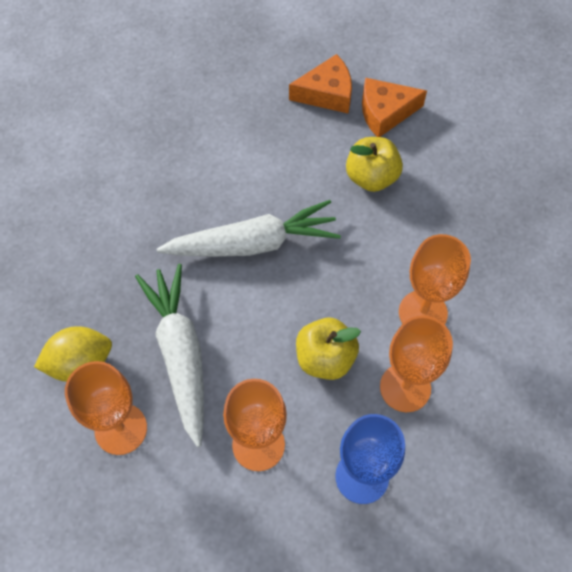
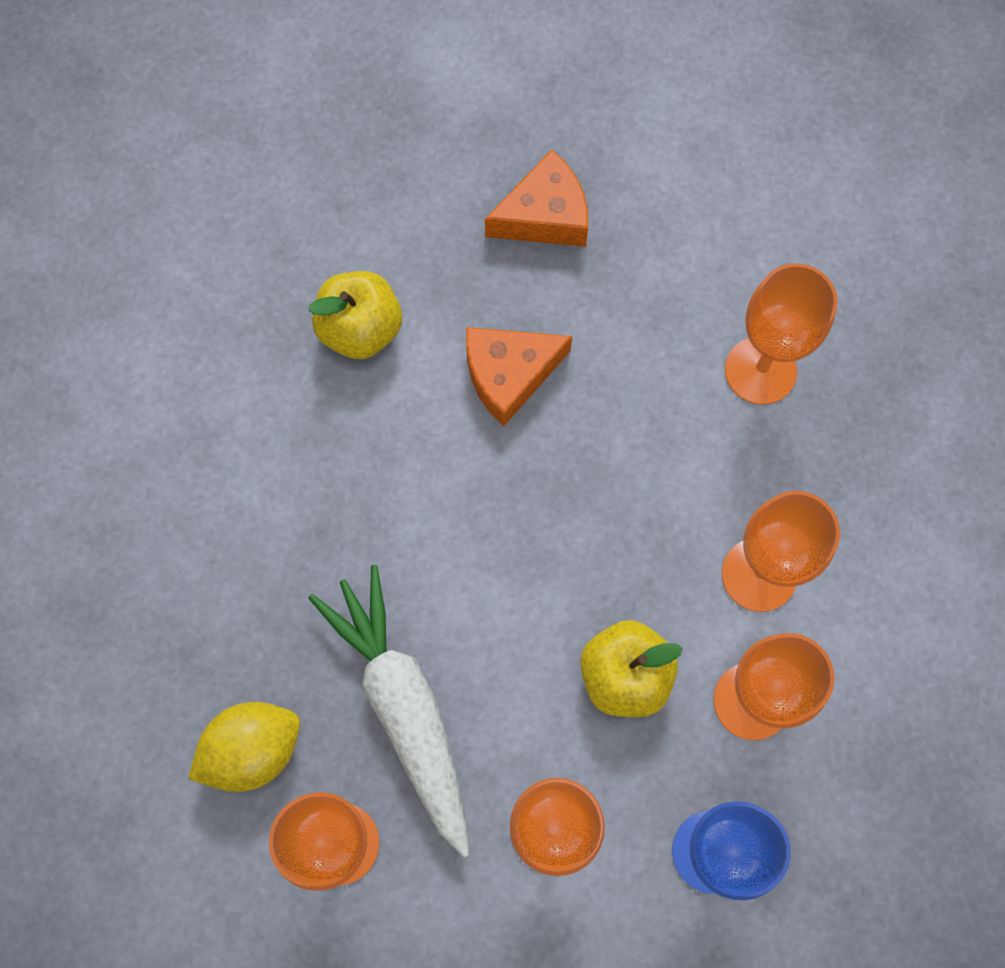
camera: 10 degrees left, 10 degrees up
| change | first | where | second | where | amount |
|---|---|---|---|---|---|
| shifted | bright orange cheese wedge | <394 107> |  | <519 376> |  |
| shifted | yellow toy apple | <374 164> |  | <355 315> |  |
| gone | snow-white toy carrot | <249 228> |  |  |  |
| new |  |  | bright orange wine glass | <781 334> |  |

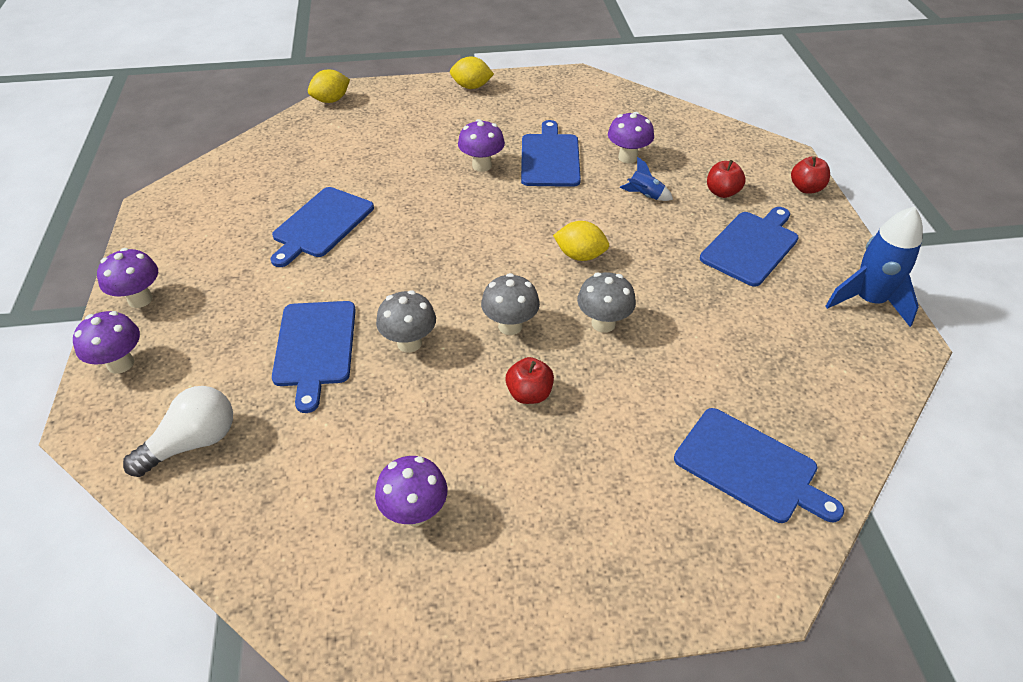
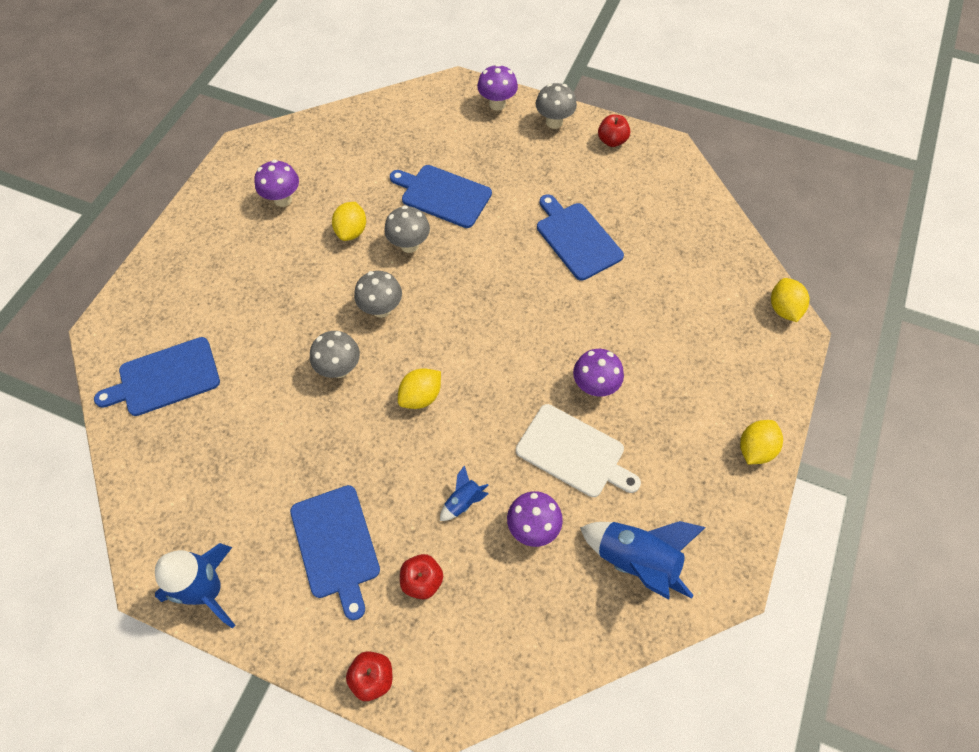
camera: 120 degrees right, 15 degrees up
| change | first | where | second | where | amount |
|---|---|---|---|---|---|
| repainted | blue chopping board | <551 153> | snow-white chopping board | <578 450> |  |
| repainted | royal purple mushroom | <127 278> | ash-grey mushroom | <556 106> |  |
| shifted | red toy apple | <529 380> |  | <614 131> |  |
| gone | snow-white lightbulb | <178 431> |  |  |  |
| new |  |  | yellow citrus fruit | <349 221> |  |
| new |  |  | blue rocket | <643 560> |  |

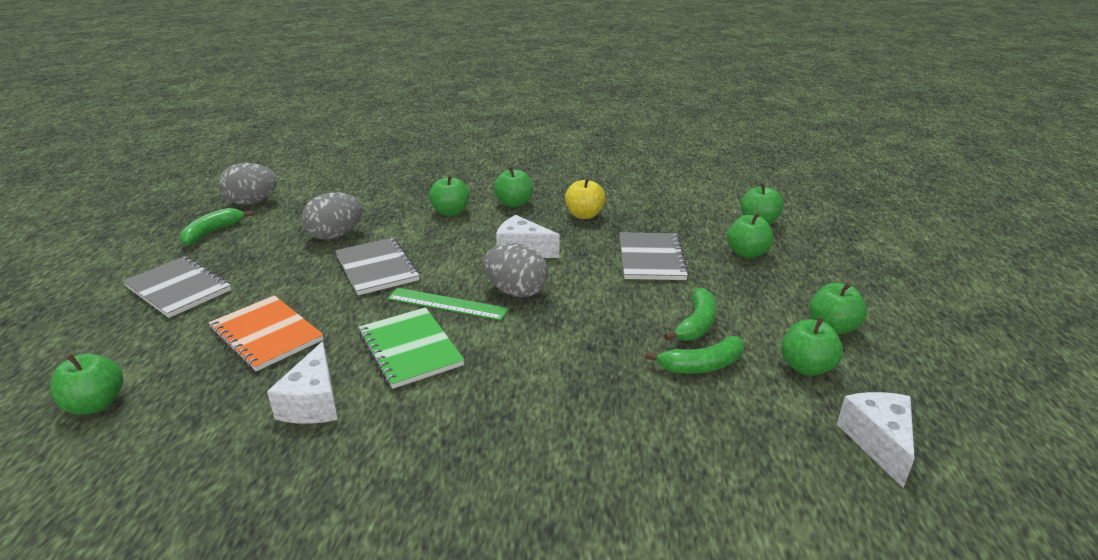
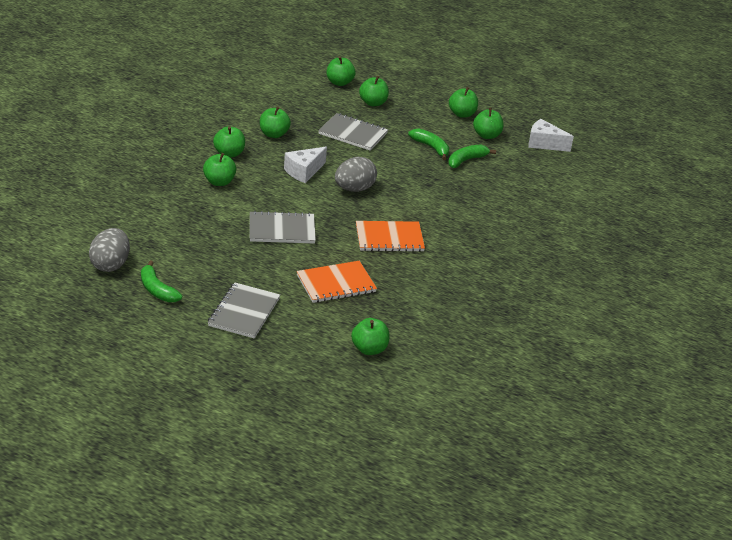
camera: 70 degrees left, 5 degrees up
| change | first | where | second | where | amount |
|---|---|---|---|---|---|
| repainted | yellow toy apple | <585 198> | leaf-green toy apple | <275 122> |  |
| gone | ash-grey toy egg | <332 216> |  |  |  |
| rotated | ash-grey notepad | <177 287> |  | <244 311> | 45 degrees counterclockwise |
| gone | leaf-green ruler | <448 304> |  |  |  |
| repainted | leaf-green notepad | <411 348> | bright orange notepad | <390 236> |  |
| rotated | leaf-green toy banana | <694 354> |  | <472 156> | 135 degrees counterclockwise |
| gone | snow-white cheese wedge | <302 382> |  |  |  |

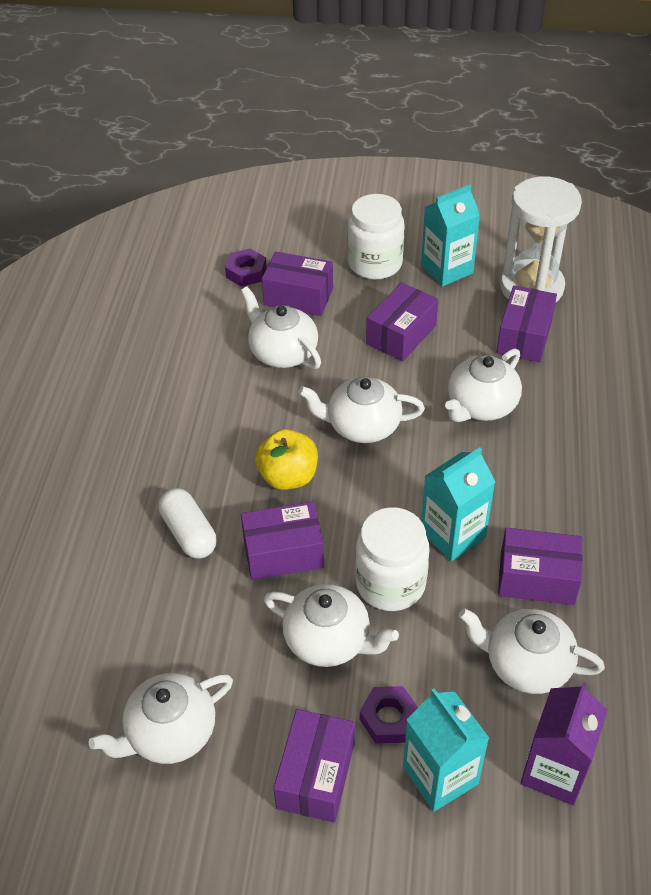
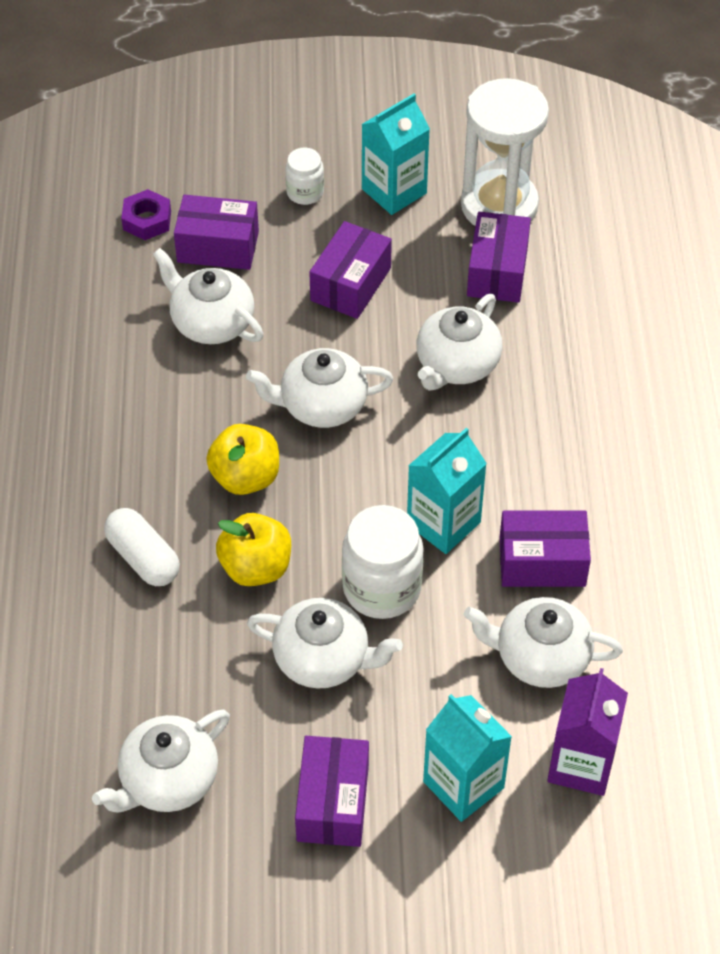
camera: 10 degrees left, 5 degrees up
| change | first | where | second | where | amount |
|---|---|---|---|---|---|
| scaled | snow-white preserve jar | <376 237> |  | <304 176> | x0.56 |
| swapped | royal purple package | <282 540> | yellow toy apple | <253 549> |  |
| gone | royal purple hexagon nut | <389 714> |  |  |  |

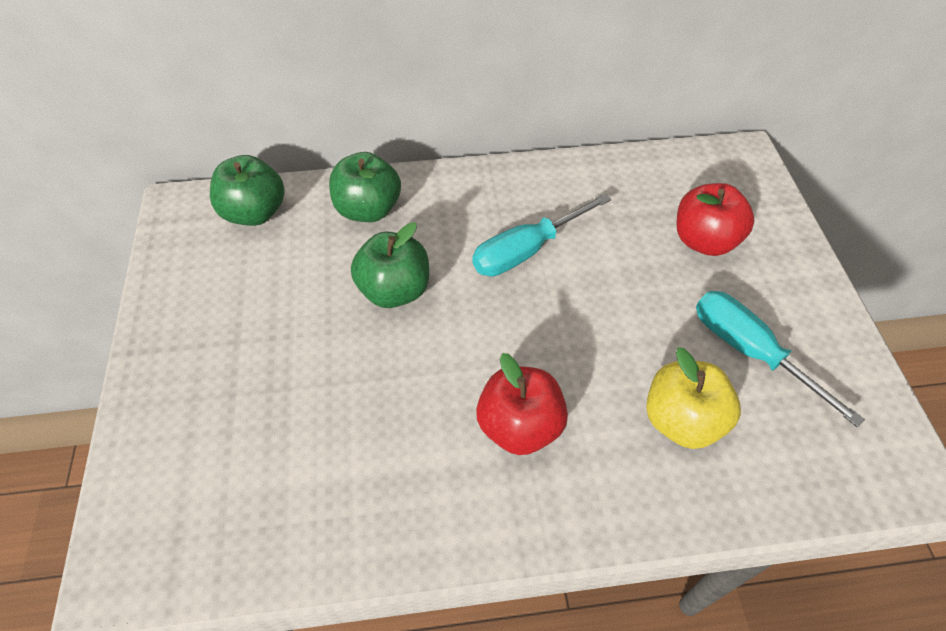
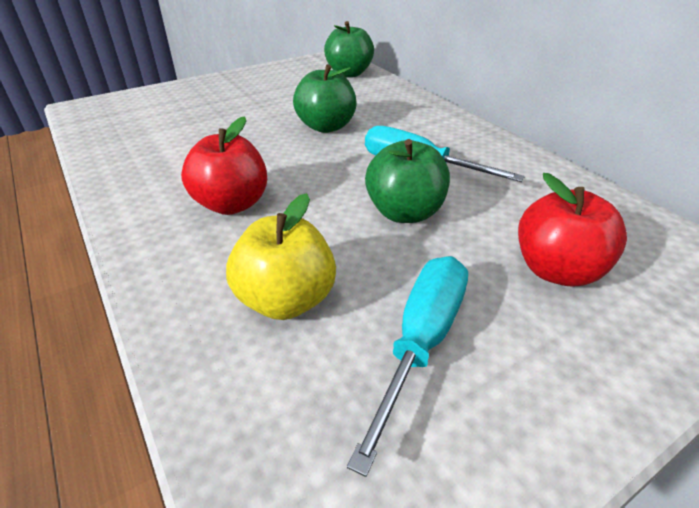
camera: 65 degrees right, 15 degrees down
| change | first | where | second | where | amount |
|---|---|---|---|---|---|
| shifted | leaf-green toy apple | <365 187> |  | <407 181> |  |

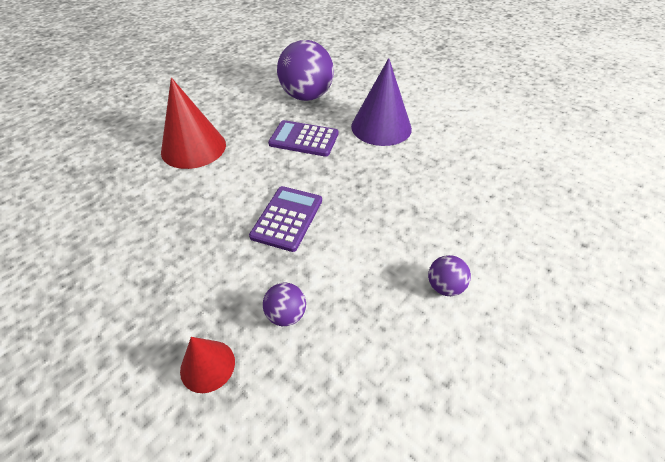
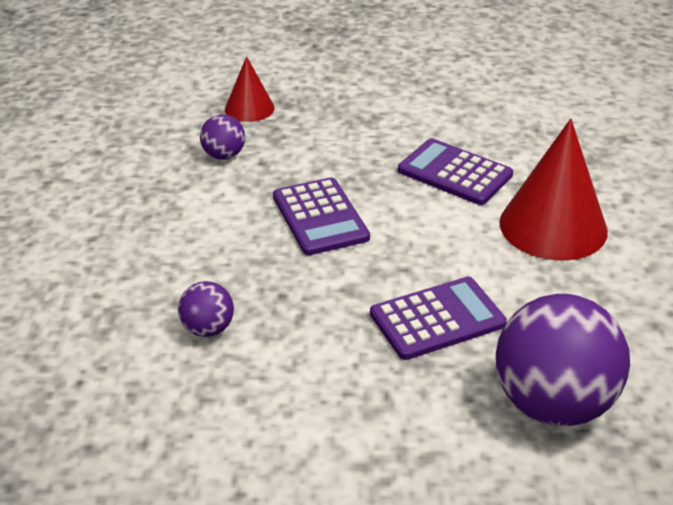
camera: 140 degrees right, 10 degrees down
| change | first | where | second | where | amount |
|---|---|---|---|---|---|
| gone | royal purple solid cone | <381 102> |  |  |  |
| shifted | royal purple sphere | <449 275> |  | <206 309> |  |
| new |  |  | royal purple adding machine | <455 171> |  |

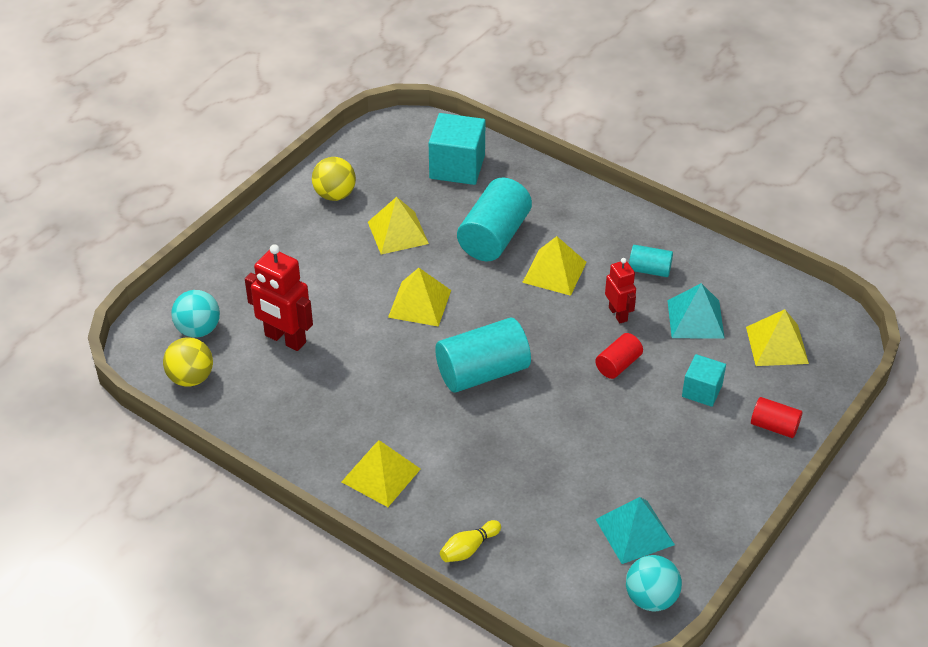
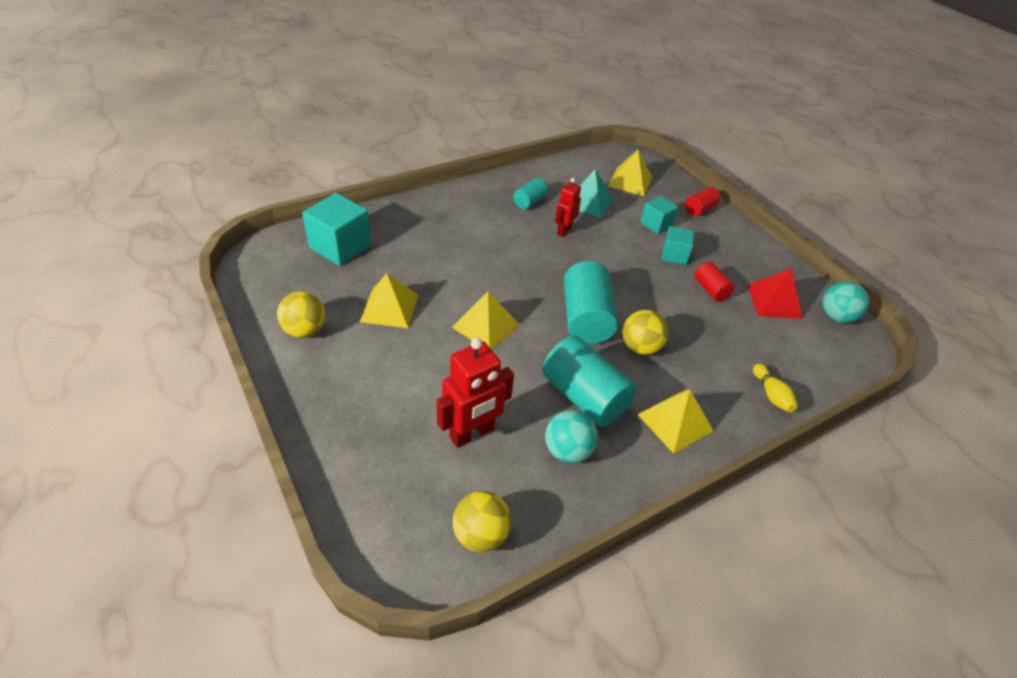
camera: 70 degrees left, 0 degrees up
| change | first | where | second | where | amount |
|---|---|---|---|---|---|
| shifted | aqua solid cylinder | <494 219> |  | <589 381> |  |
| gone | yellow pyramid | <554 266> |  |  |  |
| rotated | red robot figure | <620 290> |  | <568 207> | 60 degrees counterclockwise |
| shifted | aqua sphere | <195 314> |  | <571 436> |  |
| shifted | red solid cylinder | <619 356> |  | <714 282> |  |
| repainted | aqua pyramid | <635 530> | red pyramid | <775 293> |  |
| new |  |  | aqua block | <677 245> |  |
| new |  |  | yellow sphere | <645 332> |  |

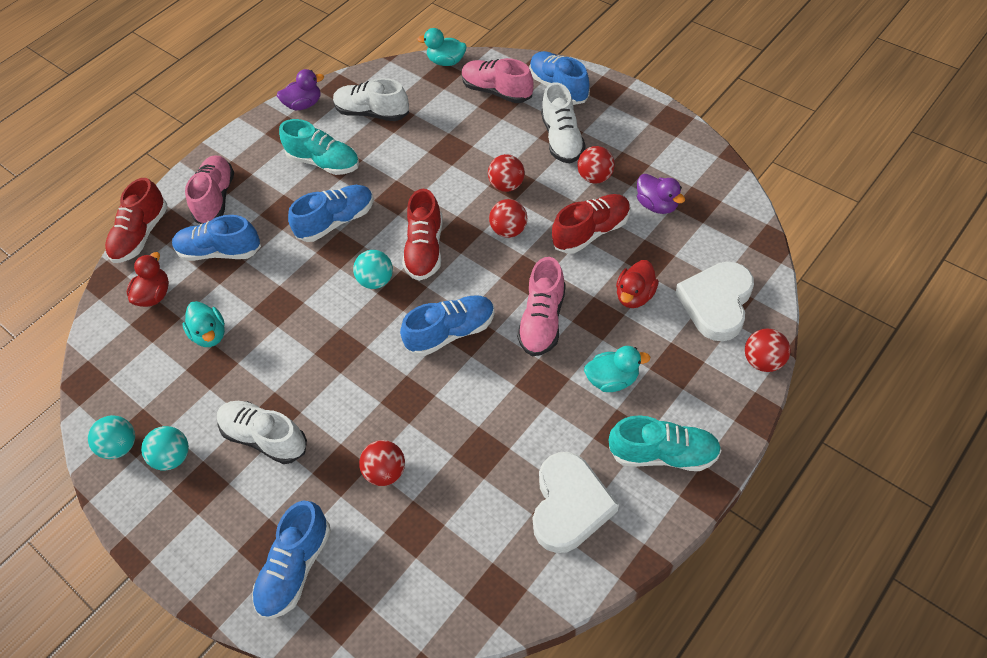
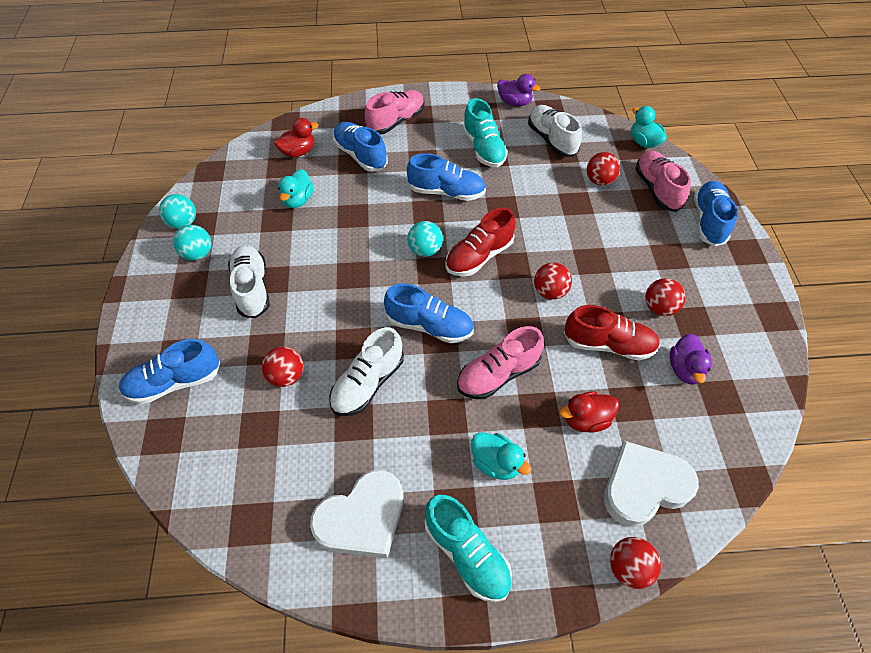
camera: 40 degrees right, 0 degrees up
| change | first | where | second | where | amount |
|---|---|---|---|---|---|
| shifted | snow-white lace-up shoe | <563 122> |  | <366 371> |  |
| shifted | red sphere | <506 173> |  | <603 169> |  |
| gone | red lace-up shoe | <136 220> |  |  |  |

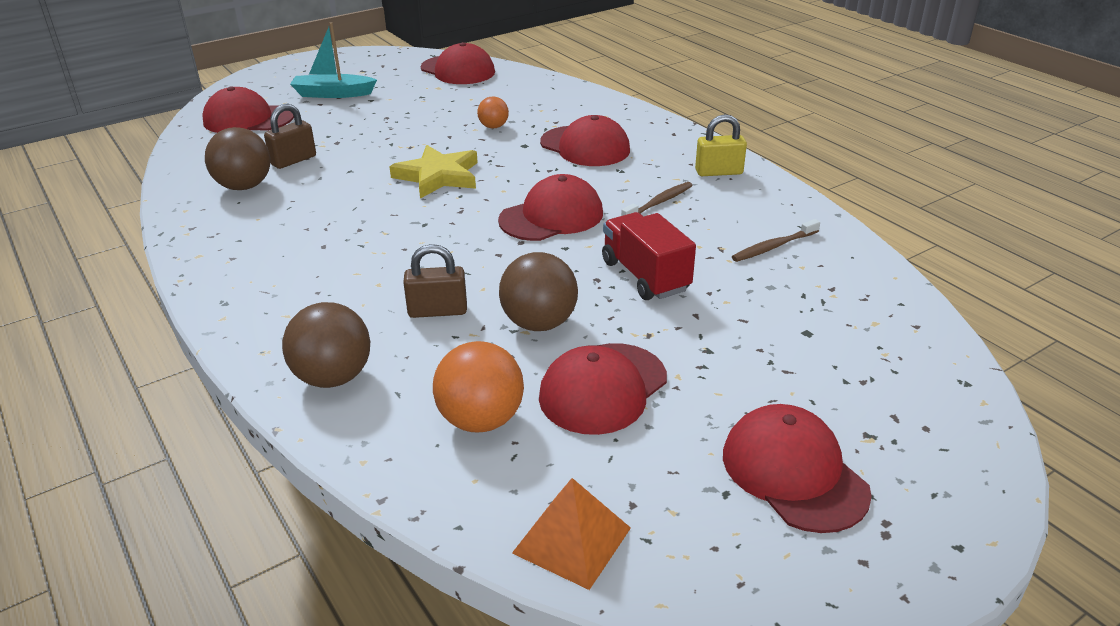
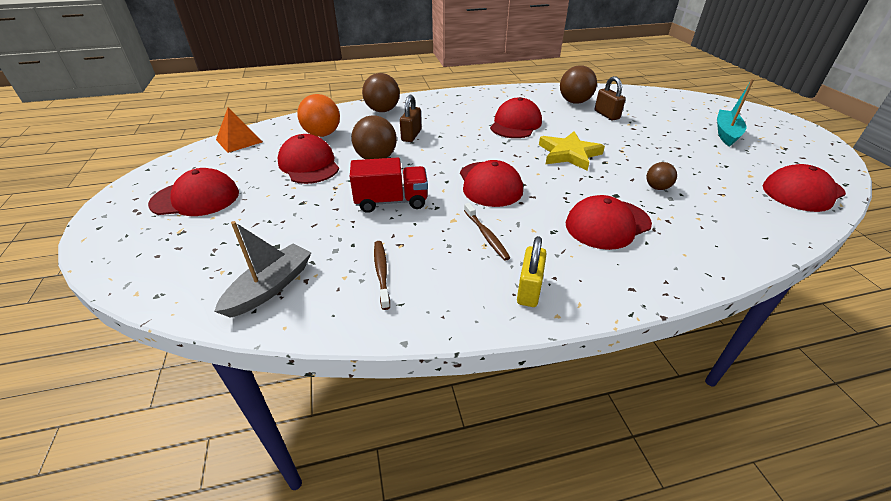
camera: 110 degrees right, 5 degrees up
| change | first | where | second | where | amount |
|---|---|---|---|---|---|
| shifted | red baseball cap | <248 109> |  | <516 117> |  |
| repainted | bright orange sphere | <493 112> | brown sphere | <661 176> |  |
| new |  |  | ash-grey boat | <262 269> |  |

